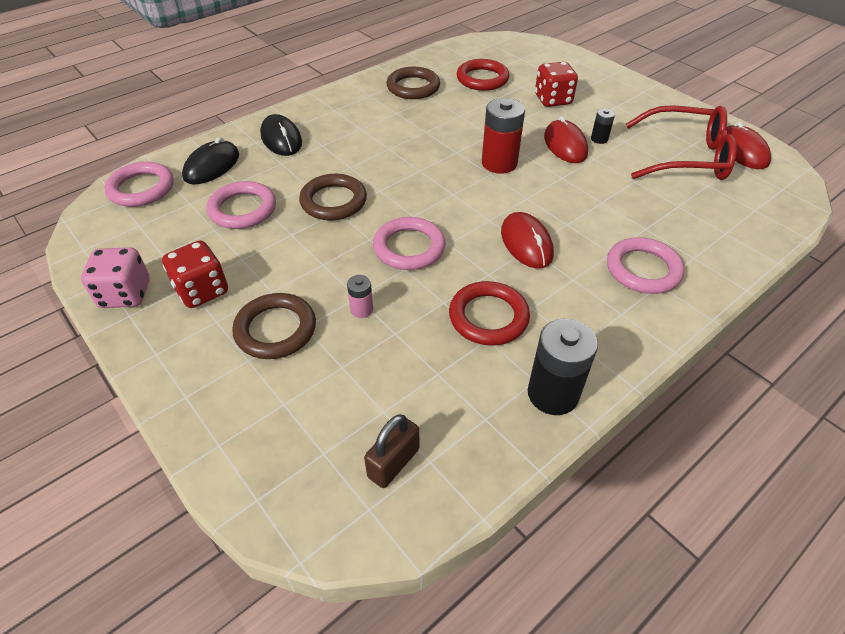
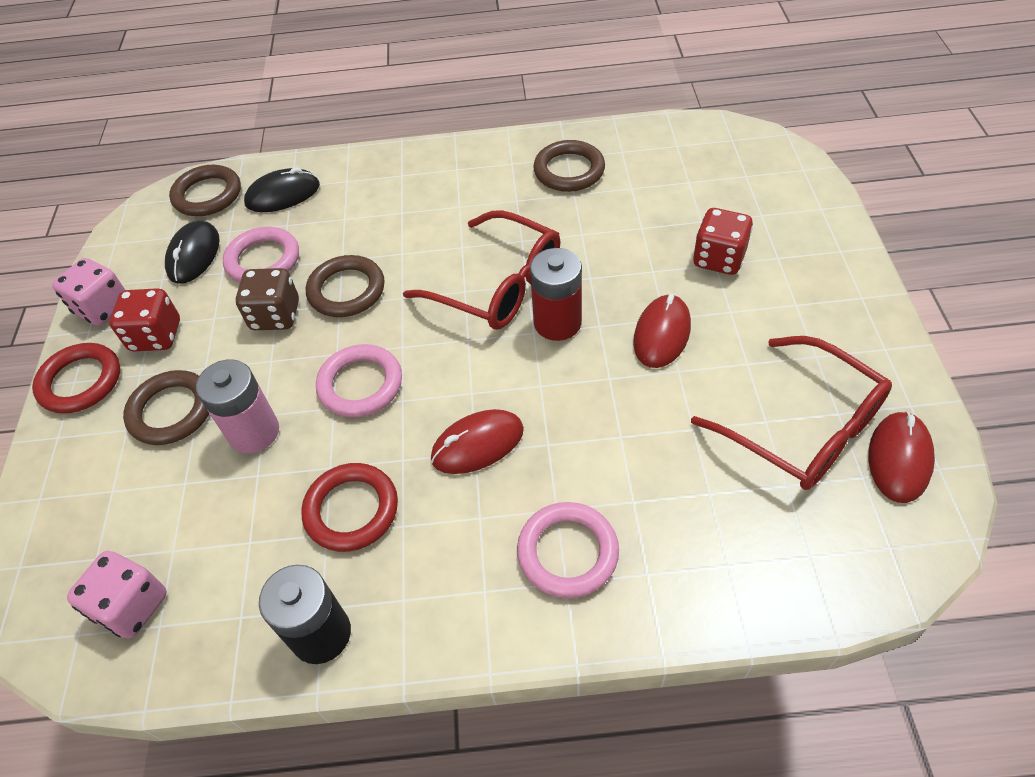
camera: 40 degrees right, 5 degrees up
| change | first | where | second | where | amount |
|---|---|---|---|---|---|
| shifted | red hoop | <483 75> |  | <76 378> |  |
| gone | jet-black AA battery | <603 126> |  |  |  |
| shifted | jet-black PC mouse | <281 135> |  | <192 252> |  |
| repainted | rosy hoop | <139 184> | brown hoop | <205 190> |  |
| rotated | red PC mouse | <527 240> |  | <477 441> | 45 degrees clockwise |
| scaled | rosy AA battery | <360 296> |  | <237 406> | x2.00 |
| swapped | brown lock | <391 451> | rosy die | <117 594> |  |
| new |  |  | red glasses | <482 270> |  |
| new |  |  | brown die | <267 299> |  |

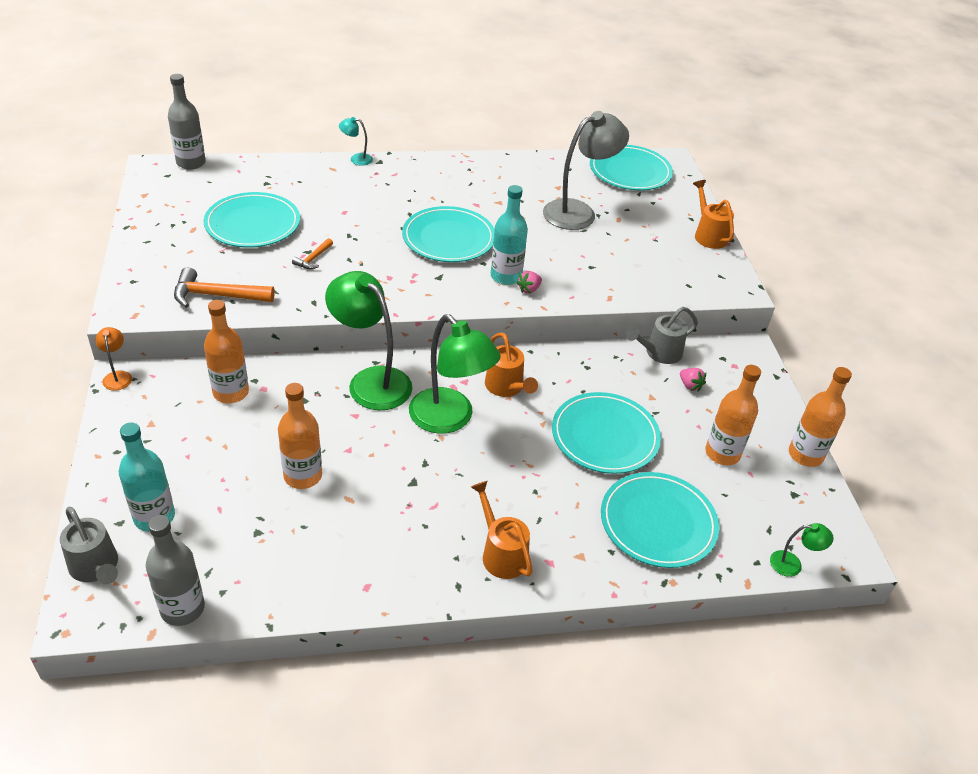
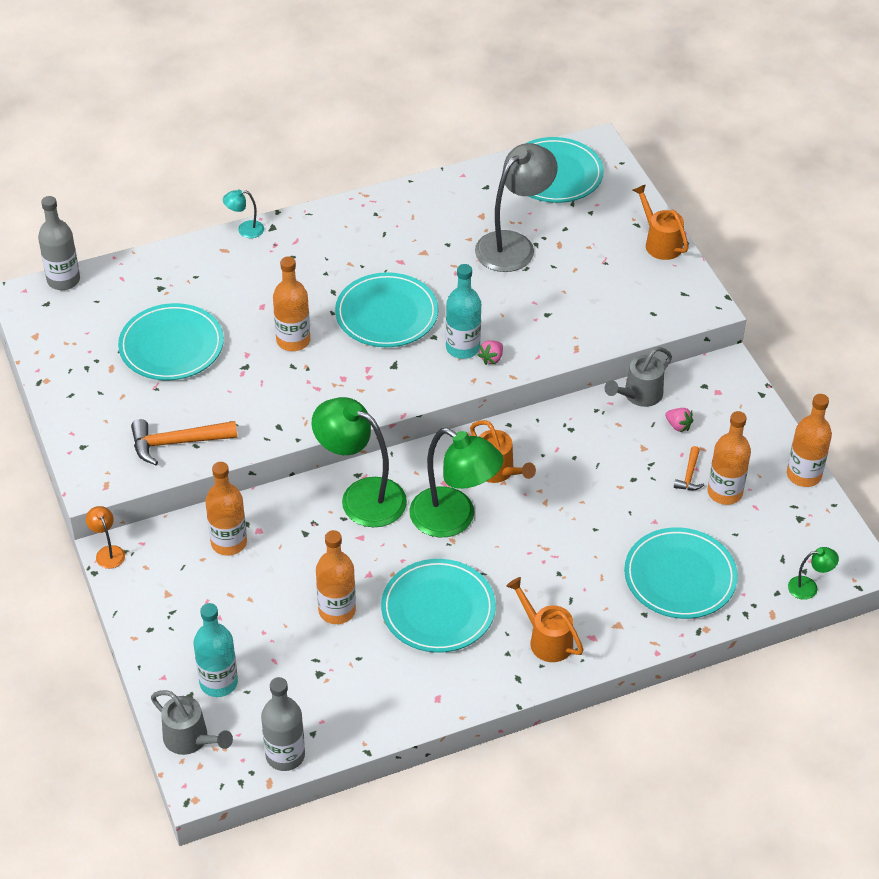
camera: 10 degrees left, 5 degrees up
| change | first | where | second | where | amount |
|---|---|---|---|---|---|
| shifted | bright orange hammer | <312 253> |  | <689 468> |  |
| shifted | aqua flat dish | <606 433> |  | <438 606> |  |
| new |  |  | bright orange drink bottle | <291 304> |  |

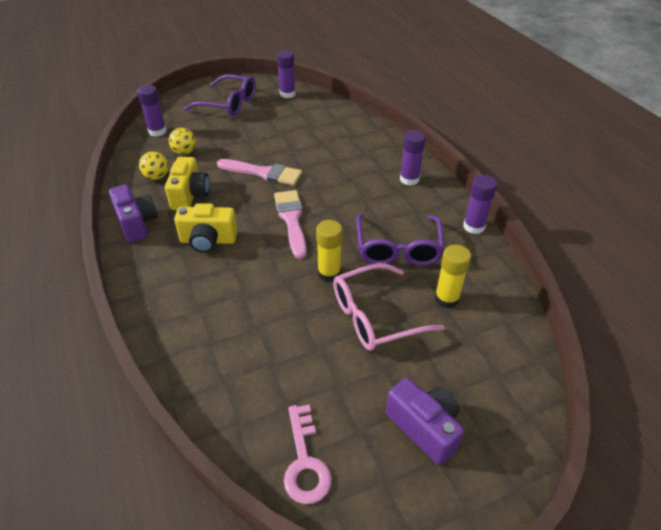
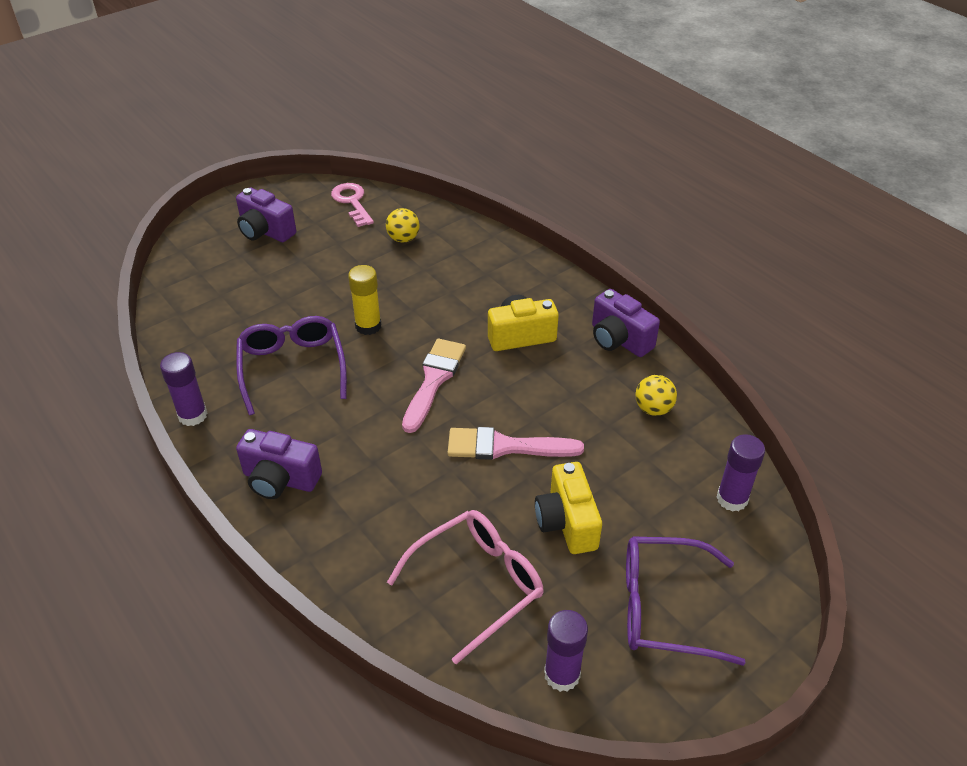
camera: 165 degrees right, 0 degrees up
| change | first | where | second | where | amount |
|---|---|---|---|---|---|
| shifted | yellow sphere | <182 141> |  | <403 225> |  |
| swapped | royal purple glue | <413 158> | royal purple photo camera | <279 464> |  |
| shifted | yellow photo camera | <187 183> |  | <568 508> |  |
| rotated | rosy paintbrush | <290 224> |  | <434 386> | 135 degrees counterclockwise |
| gone | yellow glue | <453 276> |  |  |  |
| shifted | rosy glasses | <389 307> |  | <465 587> |  |

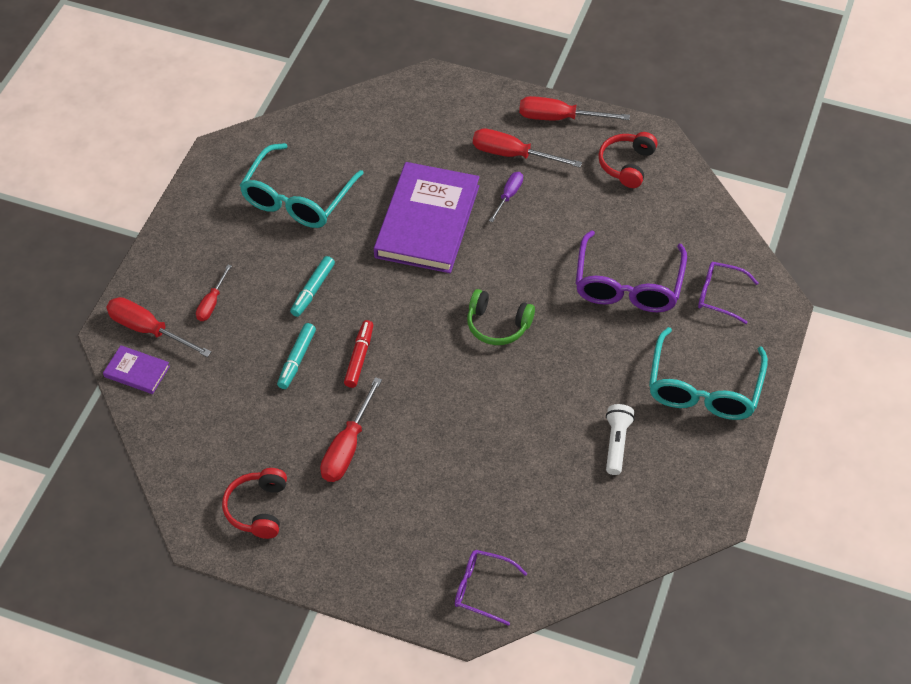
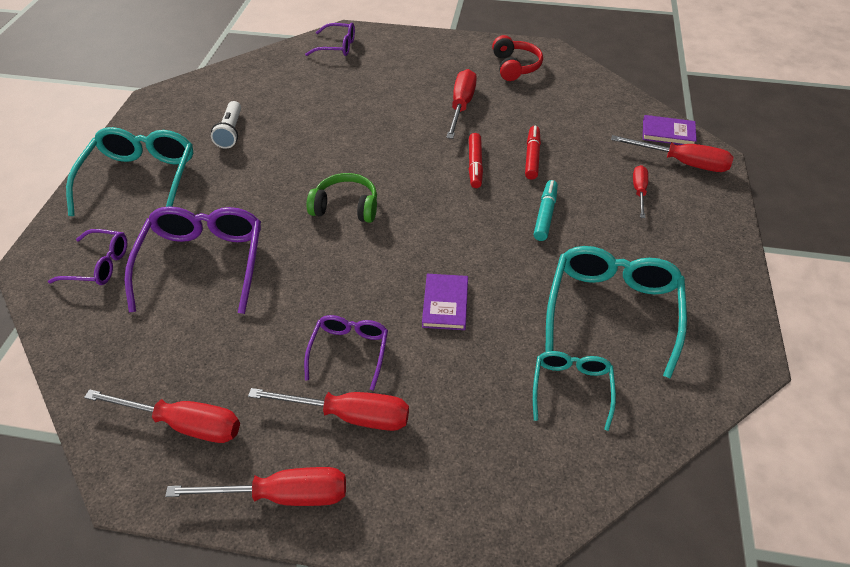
camera: 170 degrees right, 5 degrees down
| change | first | where | second | where | amount |
|---|---|---|---|---|---|
| swapped | red over-ear headphones | <628 160> | red flat screwdriver | <162 416> |  |
| scaled | royal purple hardcover | <426 217> |  | <445 302> | x0.44 |
| swapped | royal purple flat screwdriver | <506 197> | royal purple glasses | <346 353> |  |
| repainted | aqua marker pen | <296 356> | red marker pen | <533 153> |  |
| new |  |  | aqua glasses | <574 391> |  |

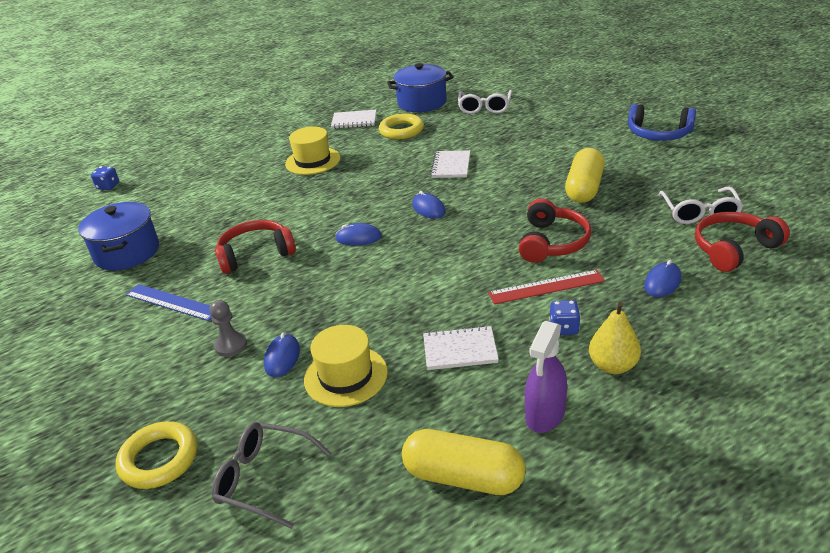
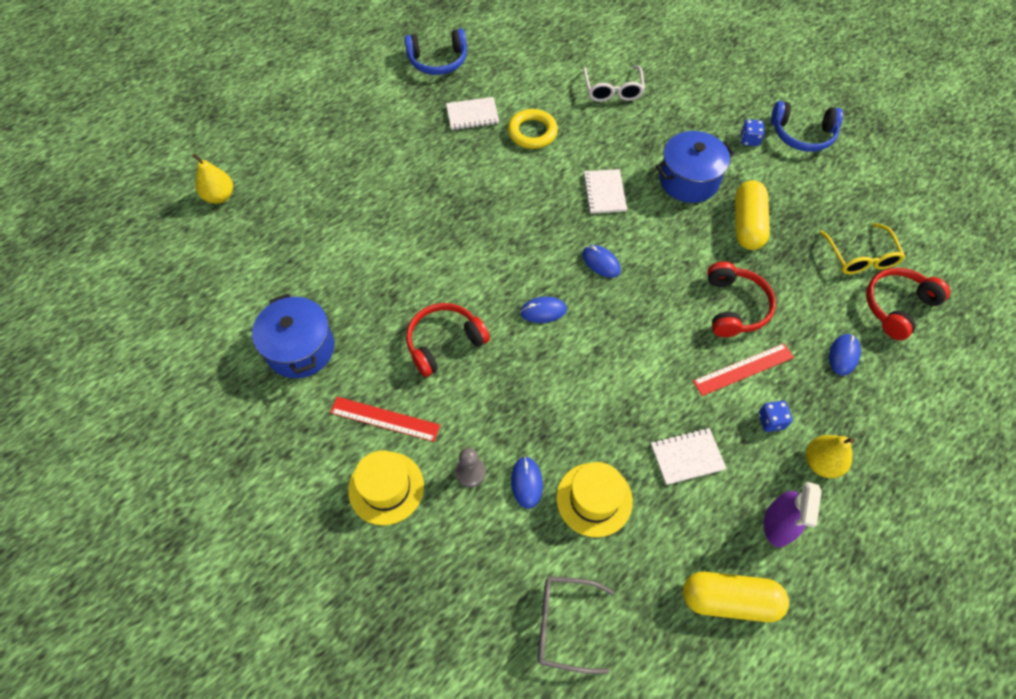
camera: 15 degrees left, 25 degrees up
| change | first | where | second | where | amount |
|---|---|---|---|---|---|
| shifted | blue stockpot | <420 87> |  | <695 167> |  |
| shifted | yellow hat | <312 150> |  | <386 487> |  |
| shifted | blue die | <105 178> |  | <752 133> |  |
| repainted | snow-white glasses | <700 205> | yellow glasses | <862 248> |  |
| repainted | blue ruler | <169 302> | red ruler | <385 419> |  |
| gone | yellow hoop | <156 455> |  |  |  |
| new |  |  | blue over-ear headphones | <435 52> |  |
| new |  |  | yellow pear | <213 179> |  |

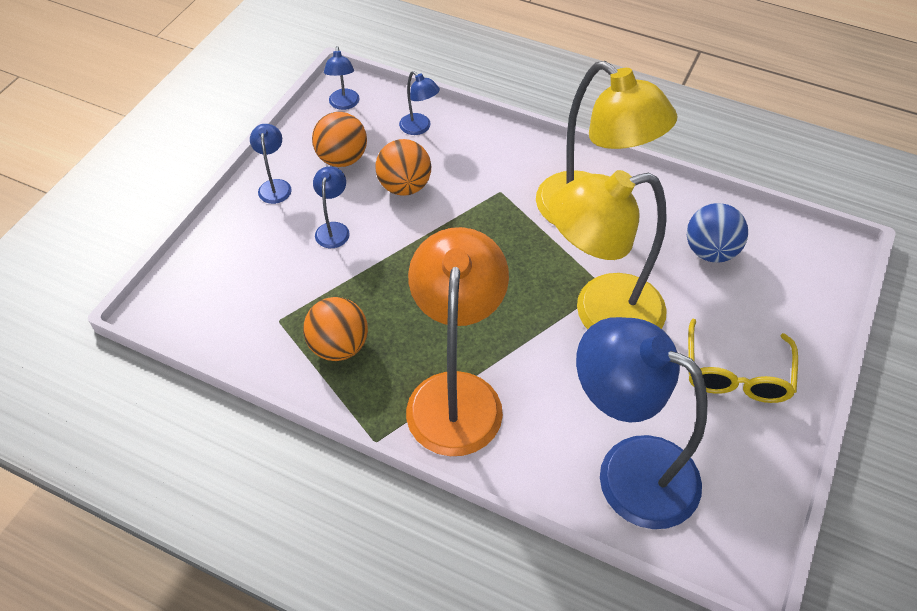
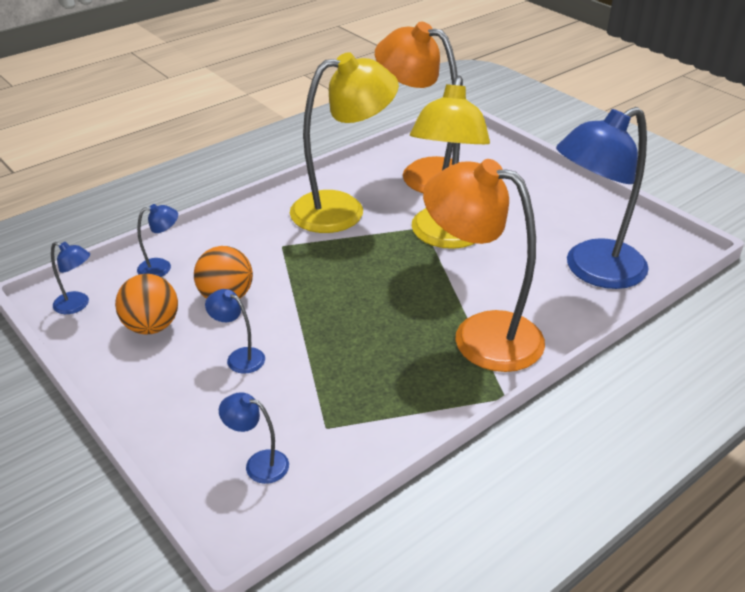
camera: 65 degrees left, 15 degrees down
| change | first | where | second | where | amount |
|---|---|---|---|---|---|
| shifted | blue lamp | <271 164> |  | <254 438> |  |
| swapped | blue sphere | <717 233> | bright orange lamp | <417 107> |  |
| gone | bright orange sphere | <335 329> |  |  |  |
| gone | yellow glasses | <743 361> |  |  |  |

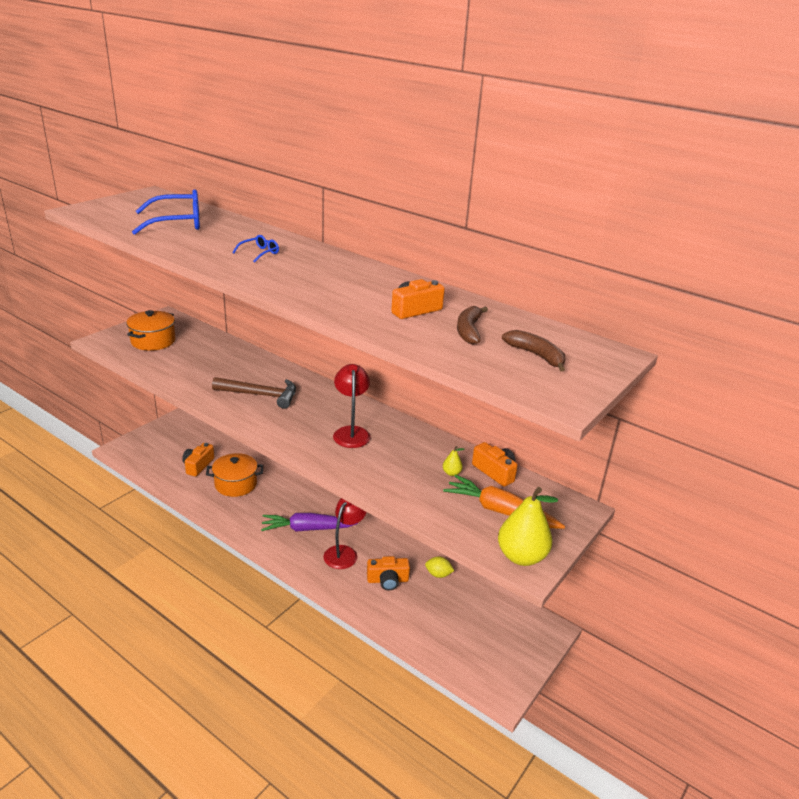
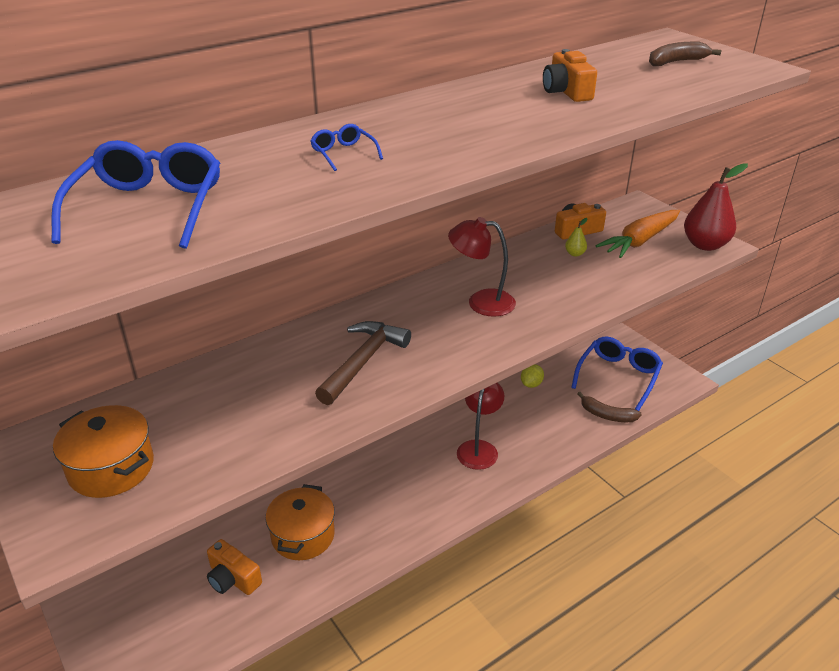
camera: 70 degrees left, 5 degrees up
| change | first | where | second | where | amount |
|---|---|---|---|---|---|
| shifted | brown toy banana | <472 325> |  | <609 407> |  |
| repainted | yellow pear | <528 526> | red pear | <716 207> |  |
| rotated | red lamp | <345 533> |  | <480 426> | 60 degrees clockwise |
| gone | royal purple toy carrot | <309 522> |  |  |  |
| gone | bright orange photo camera | <388 573> |  |  |  |
| new |  |  | blue glasses | <617 374> |  |

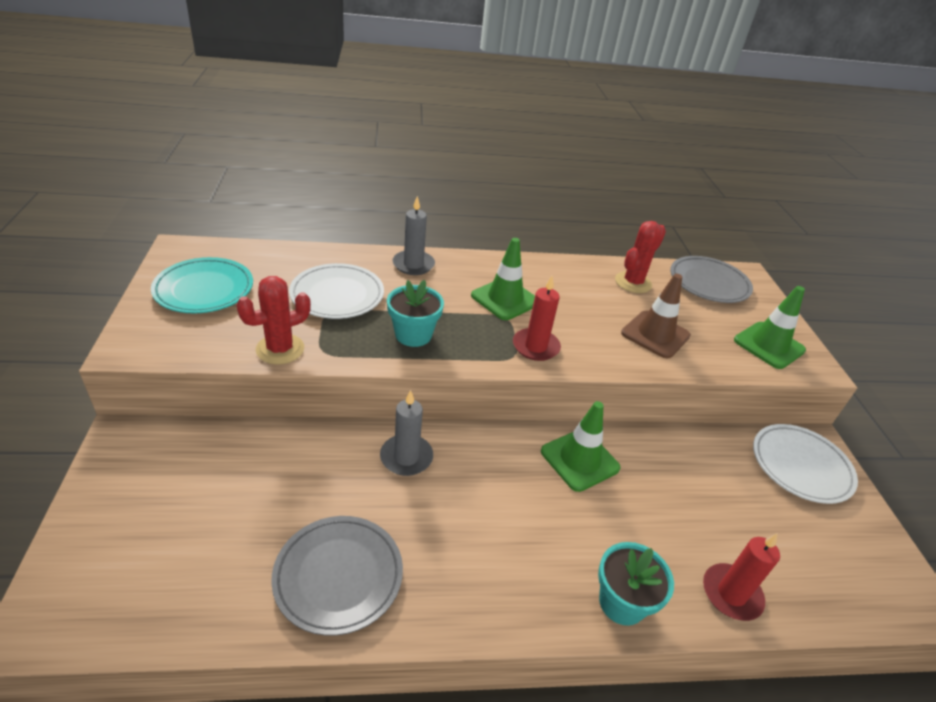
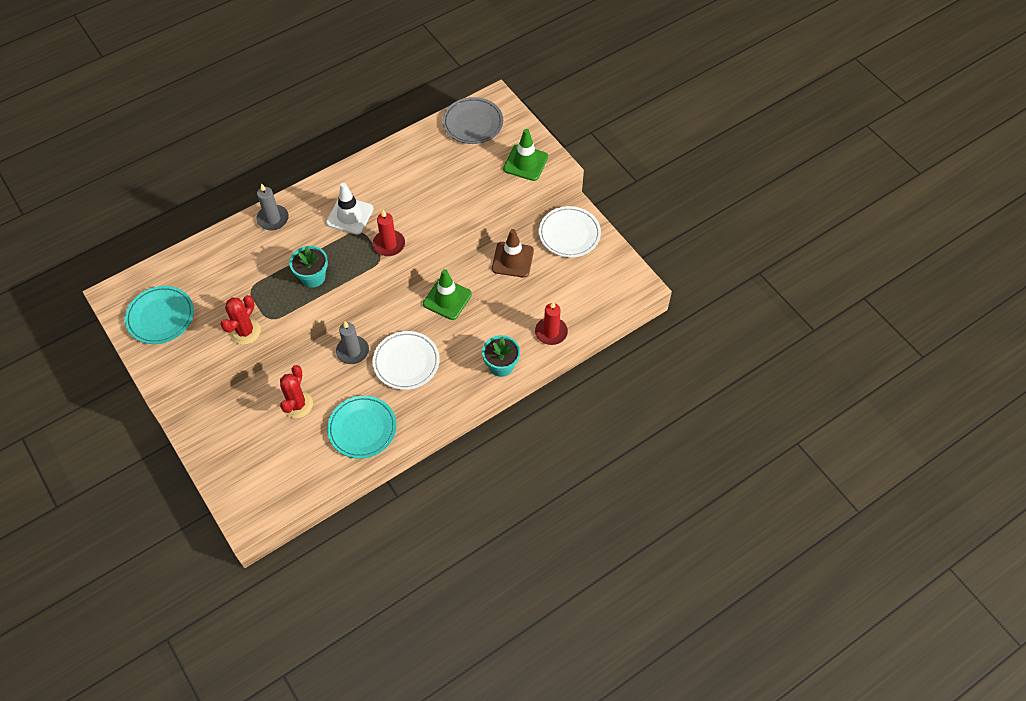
camera: 25 degrees left, 20 degrees up
| change | first | where | second | where | amount |
|---|---|---|---|---|---|
| shifted | red saguaro cactus | <640 257> |  | <296 391> |  |
| repainted | leaf-green road cone | <503 279> | snow-white road cone | <350 209> |  |
| shifted | snow-white flat dish | <336 291> |  | <406 360> |  |
| shifted | brown road cone | <656 316> |  | <513 253> |  |
| repainted | ash-grey flat dish | <337 576> | aqua flat dish | <362 427> |  |

